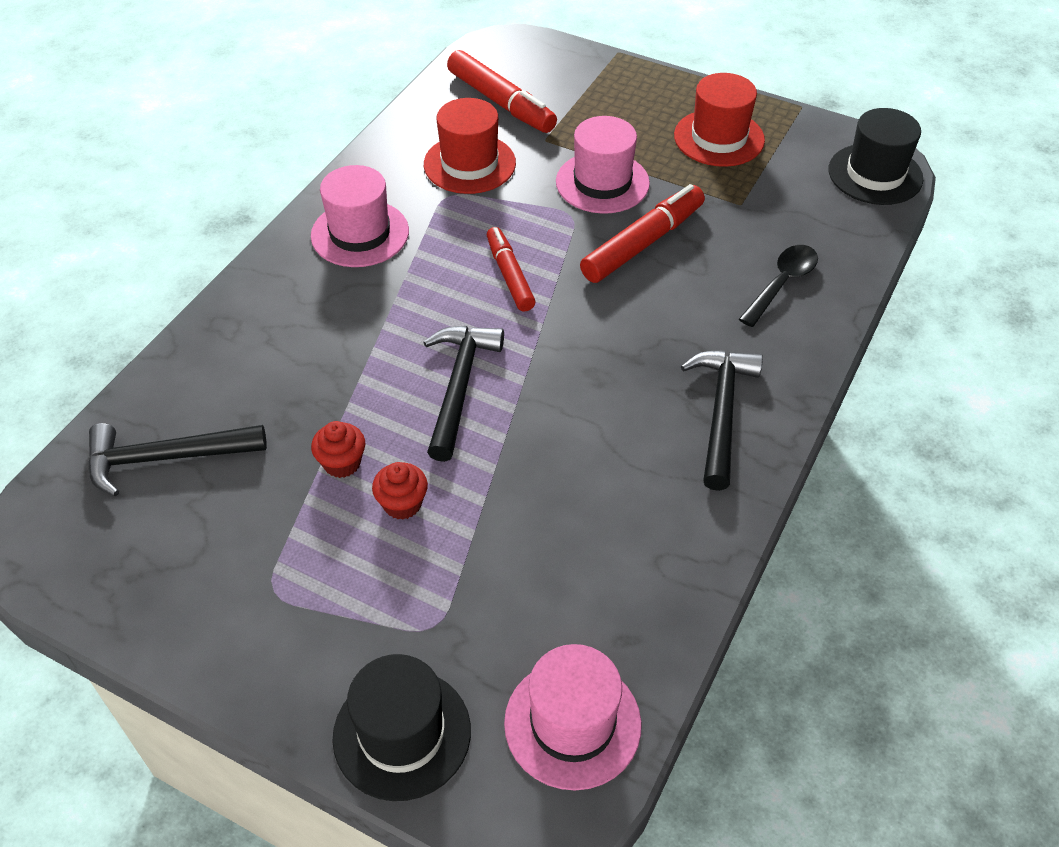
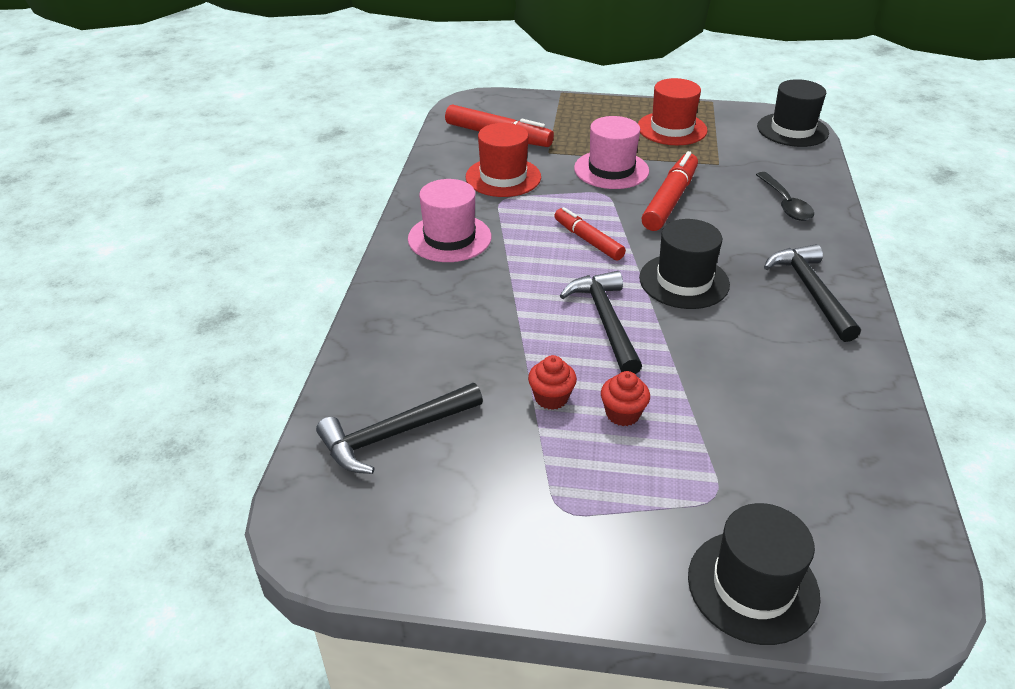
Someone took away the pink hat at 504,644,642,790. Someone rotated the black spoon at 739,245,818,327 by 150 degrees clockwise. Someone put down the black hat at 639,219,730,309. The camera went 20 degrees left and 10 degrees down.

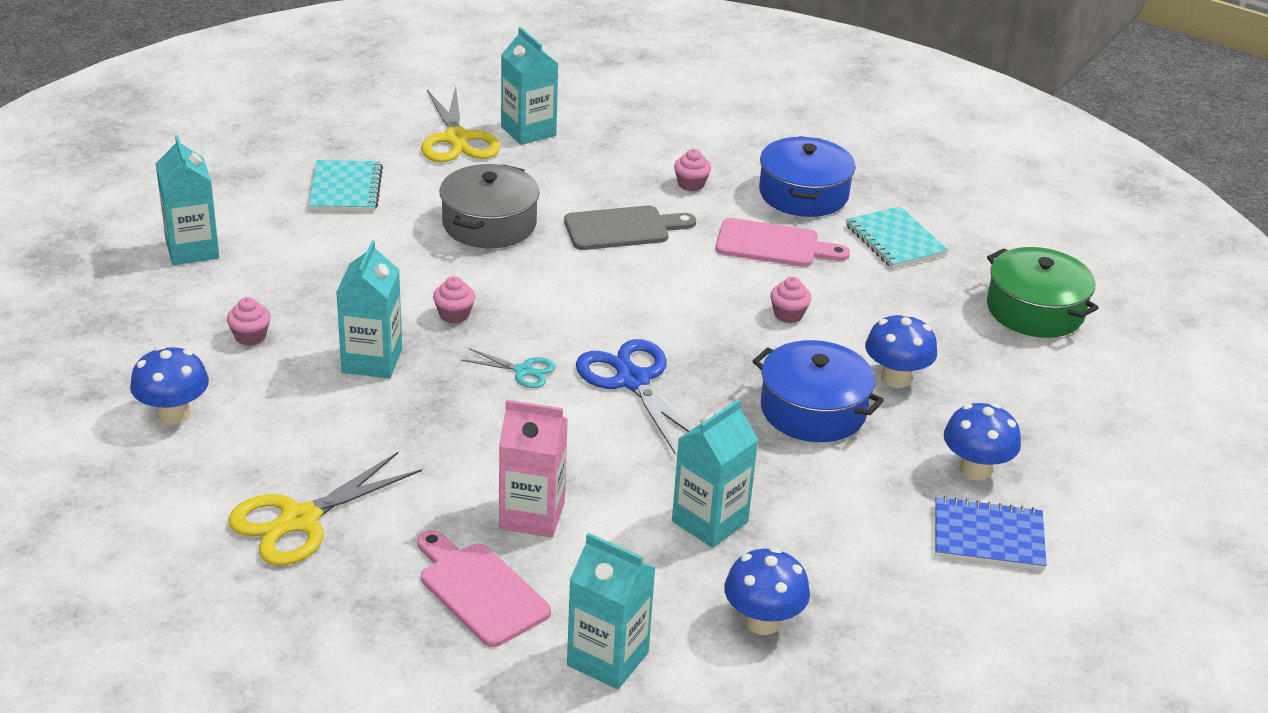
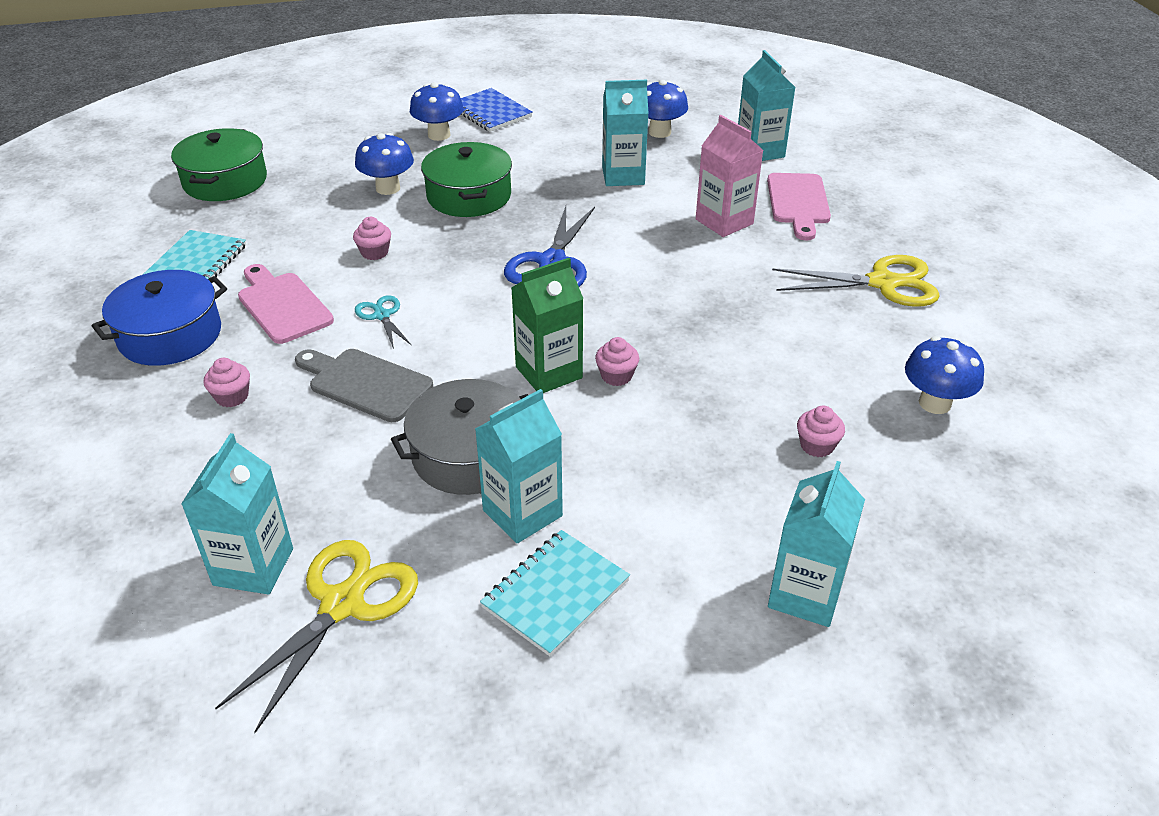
Someone carried the turquoise carton from 336,240,402,378 to 475,389,563,543. Someone carried the turquoise scissors from 461,348,556,388 to 355,295,411,349. Someone repainted the blue pot at 753,340,884,442, which became the green pot at 421,142,512,217. Someone put down the green carton at 511,258,583,393. The camera went 135 degrees left and 5 degrees up.

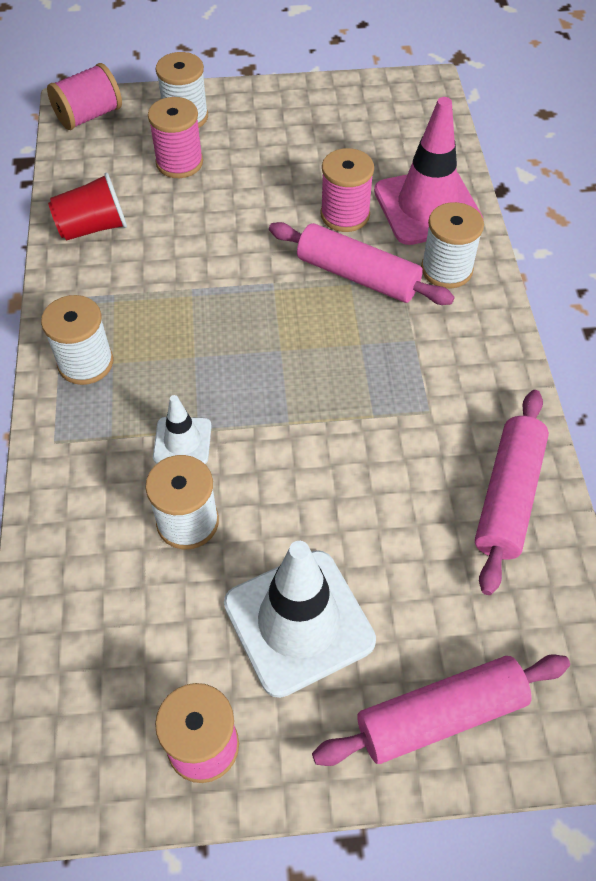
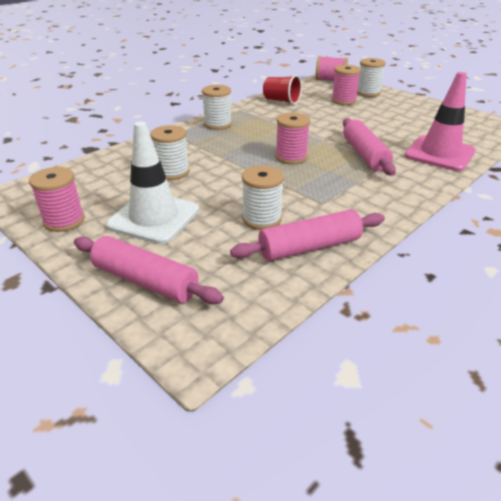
Someone took away the white traffic cone at 153,395,212,464. Someone carried the pink spool from 320,148,374,232 to 275,113,310,164. Someone carried the white spool from 421,202,484,288 to 242,165,284,230. The camera went 50 degrees right and 20 degrees down.

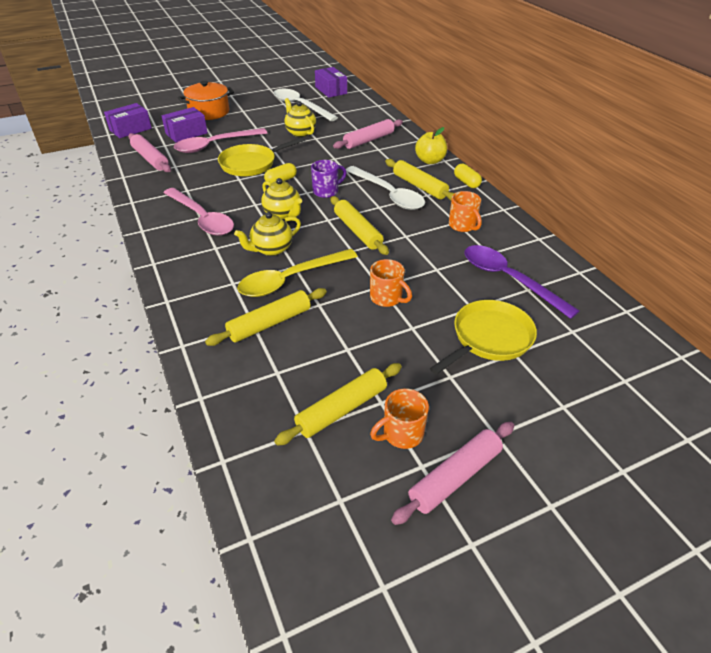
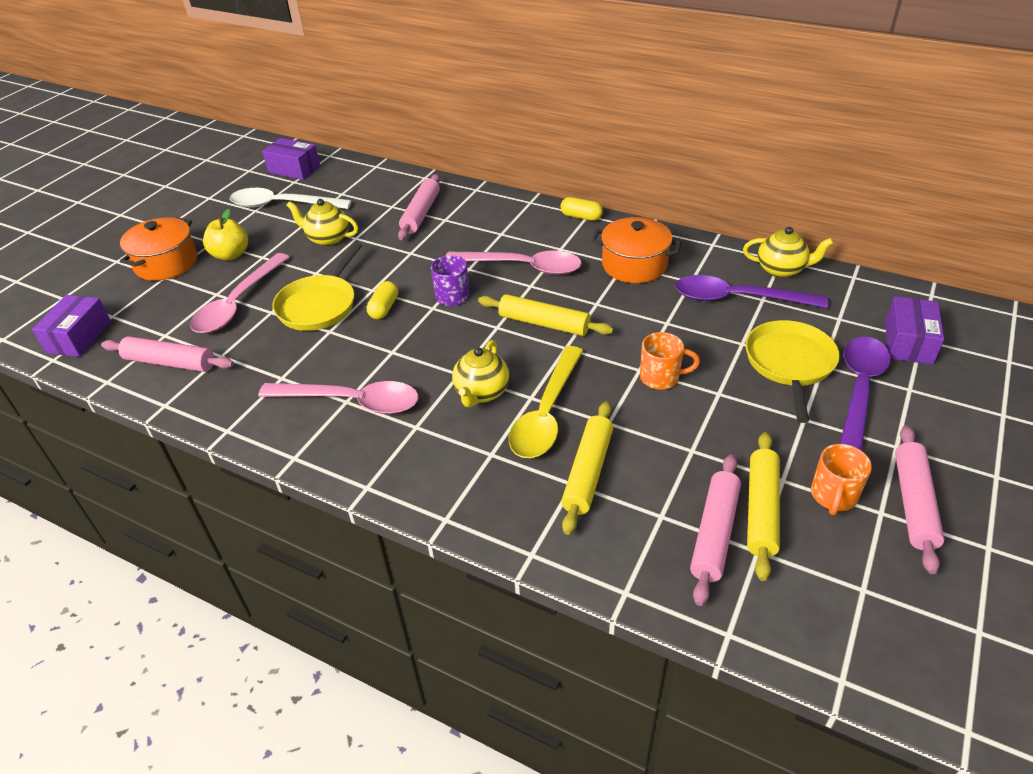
Someone carried the purple box from 162,107,208,142 to 885,296,944,365. Someone carried the yellow teapot from 261,178,302,220 to 743,227,834,278. Someone repainted the white spoon at 346,166,425,210, which became the pink spoon at 446,250,582,275. Someone took away the yellow rolling pin at 385,159,455,200. Someone carried the yellow apple from 415,127,447,164 to 203,209,248,261. Someone swapped the orange mug at 449,191,482,232 for the orange pot at 591,217,682,283. Someone put down the pink rolling pin at 690,454,741,606. Someone put down the purple spoon at 840,337,891,451. The camera went 35 degrees left and 0 degrees up.

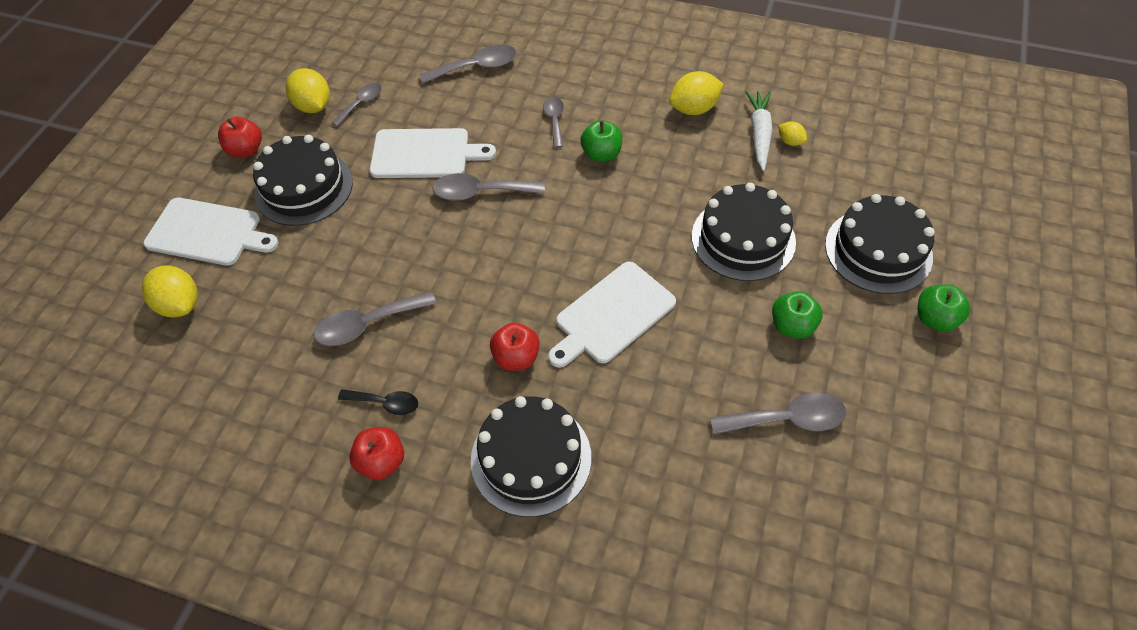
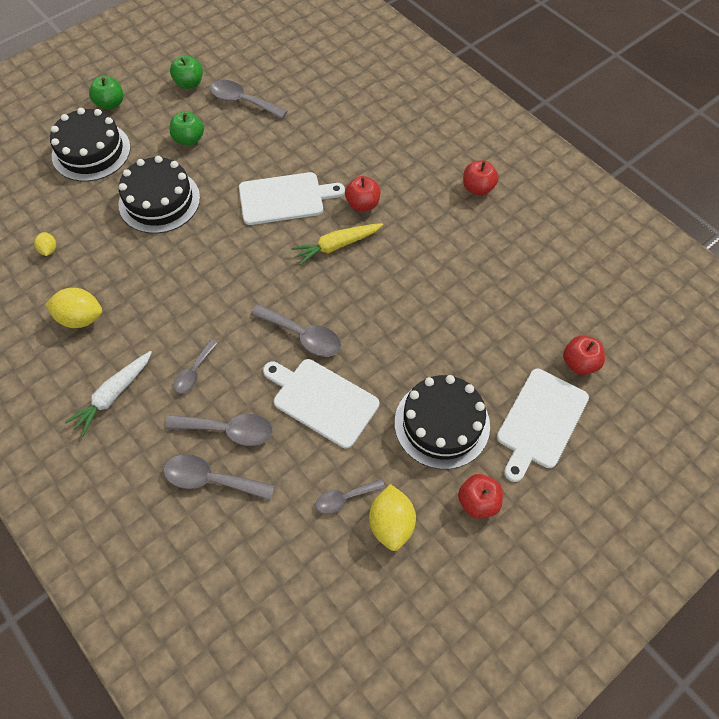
Someone swapped the yellow lemon at 142,265,198,317 for the red apple at 563,335,605,375. Someone rotated the white cutting board at 143,198,278,266 by 105 degrees counterclockwise. Someone carried the grey spoon from 314,291,436,346 to 165,414,273,446. Someone took away the black spoon at 338,389,418,415. Someone took away the black cake at 471,396,591,517. Someone carried the green apple from 580,120,623,162 to 170,55,203,89. Someone carried the white carrot from 746,91,773,171 to 65,351,152,436. Someone put down the yellow carrot at 291,223,383,265. The camera went 150 degrees left and 5 degrees up.

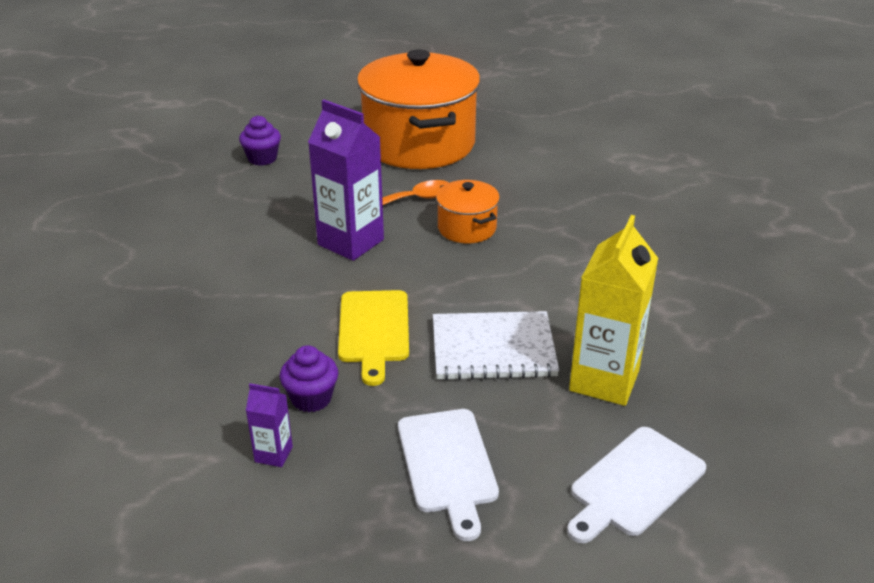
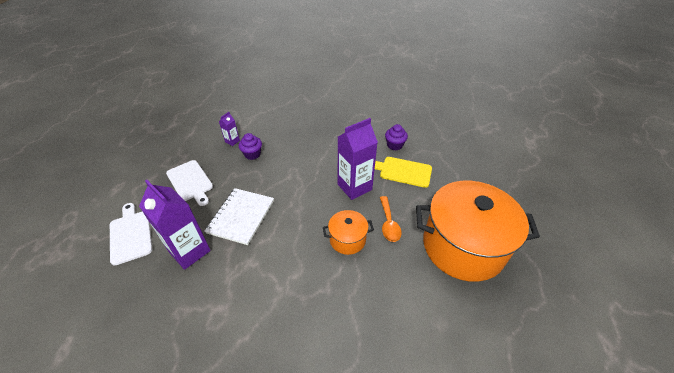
Someone carried the purple cupcake from 239,115,281,166 to 385,124,408,150. Someone carried the yellow cutting board from 338,290,409,386 to 375,157,432,188. Someone rotated the white cutting board at 398,409,499,541 by 135 degrees counterclockwise. Someone repainted the yellow carton at 569,215,658,406, which became the purple carton at 139,180,211,270. The camera went 110 degrees right and 10 degrees up.

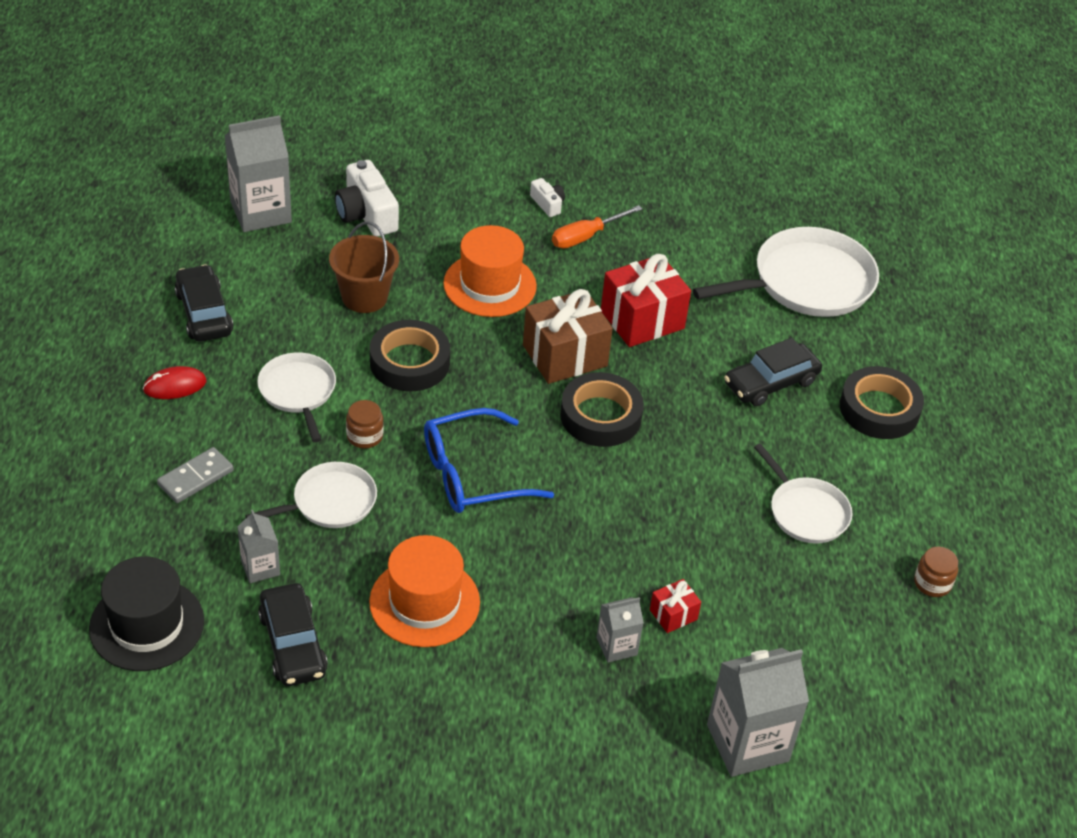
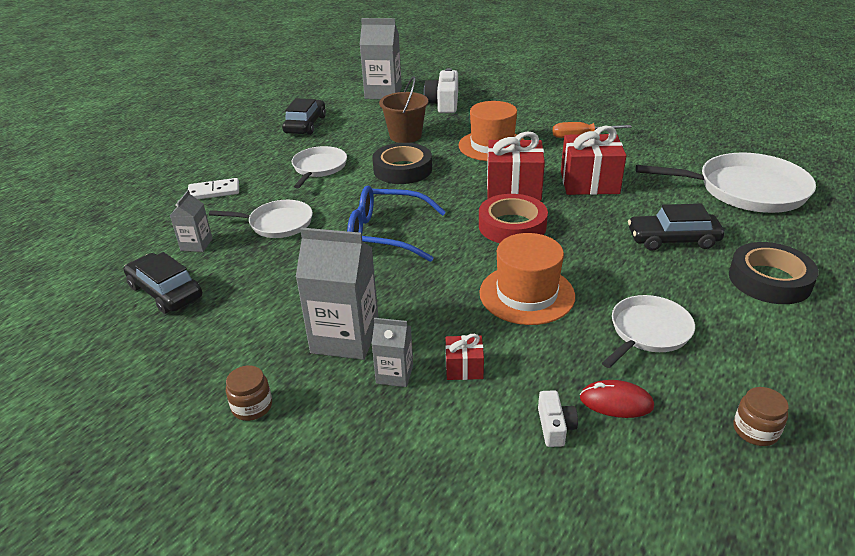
Someone took away the black hat at 89,556,204,671. Someone carried the red mouse from 143,366,206,399 to 580,380,654,418. Someone repainted the grey domino at 157,447,234,503, which became the white domino at 188,178,239,199. Someone rotated the black car at 258,583,328,686 by 120 degrees clockwise. Someone carried the brown jar from 346,400,384,448 to 226,366,272,421. Someone carried the orange hat from 369,535,480,647 to 479,233,575,325. Someone repainted the brown gift at 523,289,613,384, which became the red gift at 487,131,545,201. Someone carried the white camera from 530,178,565,217 to 538,390,578,447. Someone repainted the black tape at 560,372,644,447, which became the red tape at 479,194,548,243. Someone carried the grey carton from 707,648,809,777 to 296,228,379,360. Someone rotated the white pan at 754,443,853,544 by 135 degrees counterclockwise. The camera went 35 degrees right and 10 degrees down.

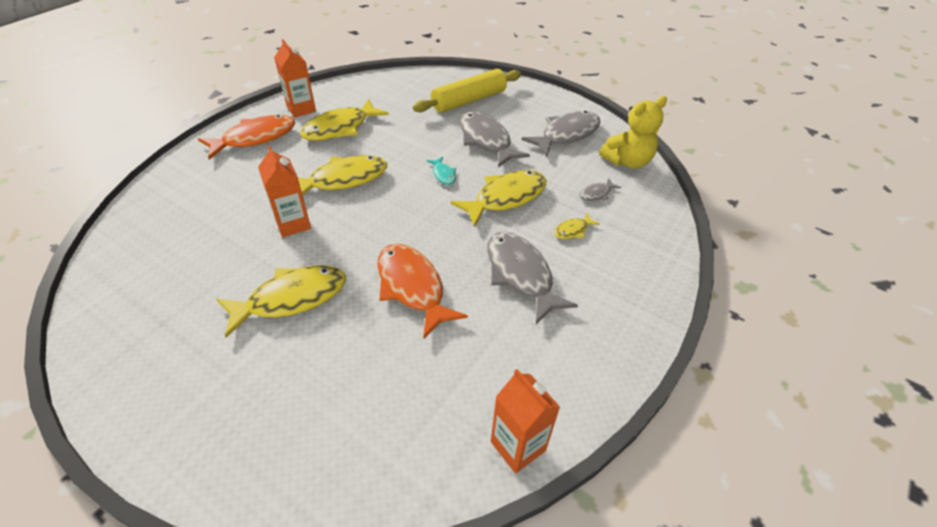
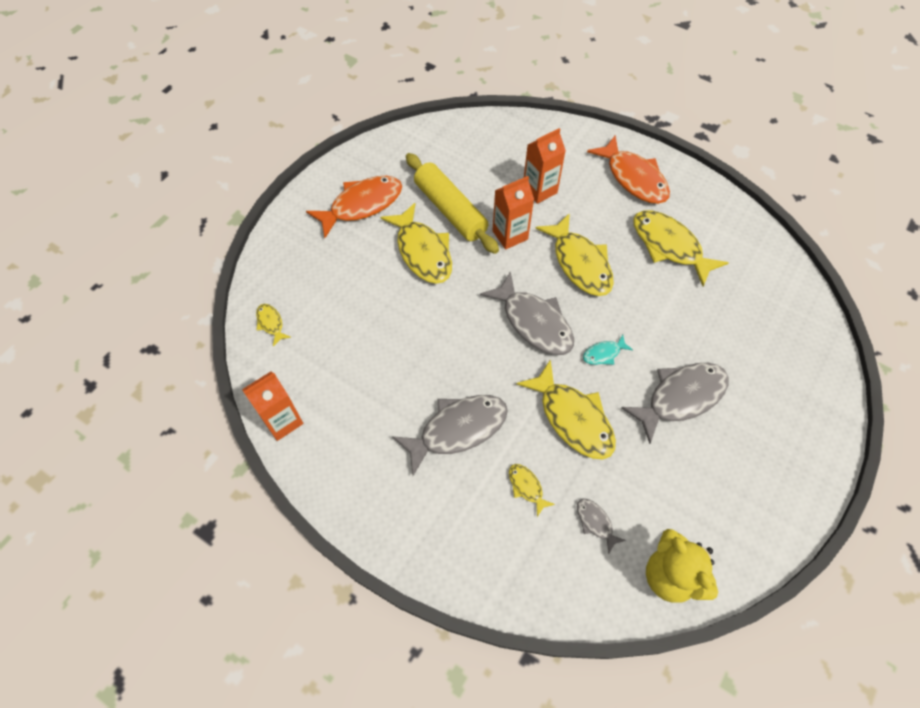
Someone carried the orange carton from 274,39,316,118 to 524,128,566,204. Someone carried the orange fish from 377,244,468,339 to 306,176,402,238. Someone carried the yellow rolling pin from 413,69,521,113 to 406,153,499,254. Someone carried the grey fish from 522,111,601,156 to 480,271,574,355. Someone put down the yellow fish at 256,304,291,346. The camera went 90 degrees right and 15 degrees up.

